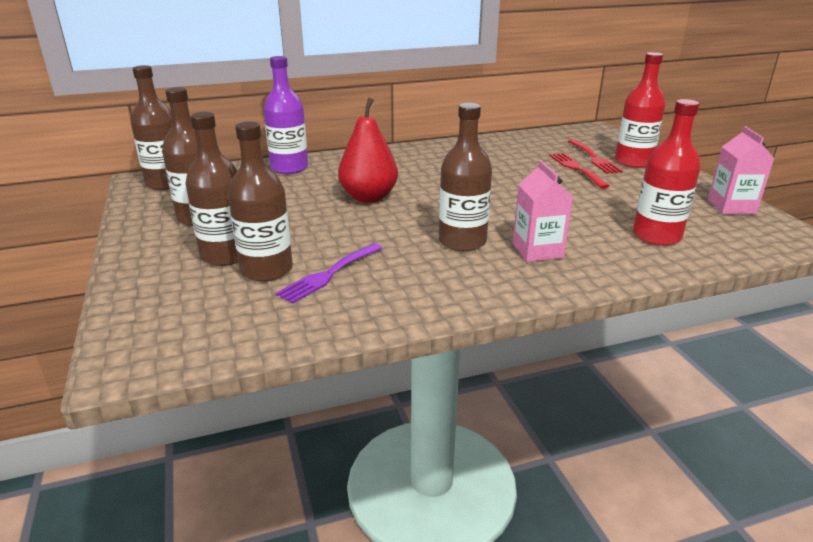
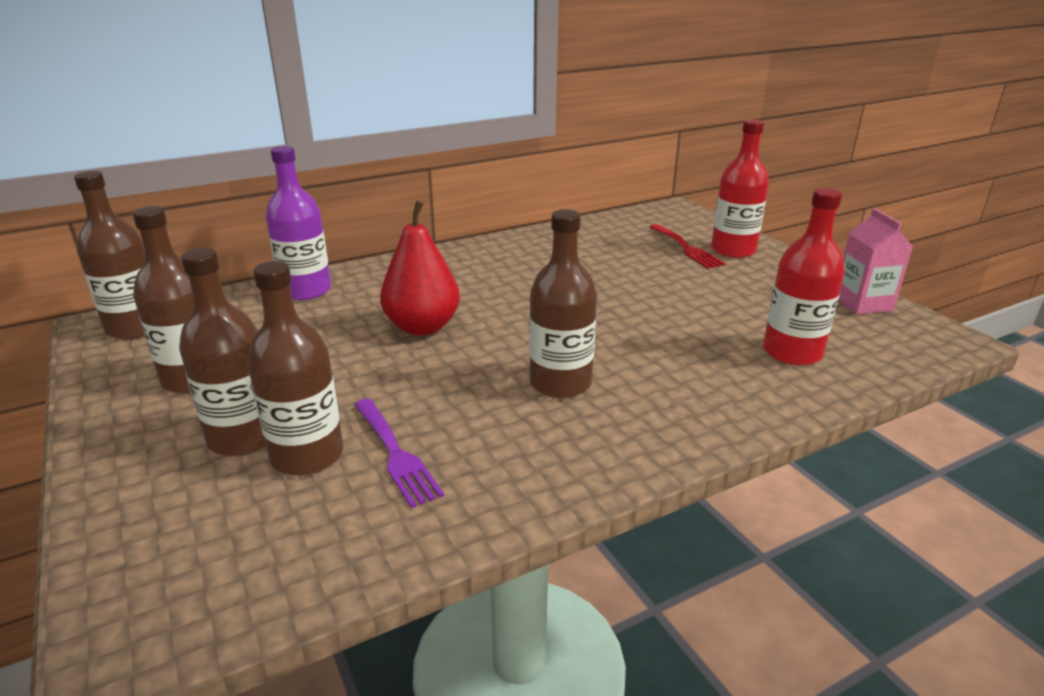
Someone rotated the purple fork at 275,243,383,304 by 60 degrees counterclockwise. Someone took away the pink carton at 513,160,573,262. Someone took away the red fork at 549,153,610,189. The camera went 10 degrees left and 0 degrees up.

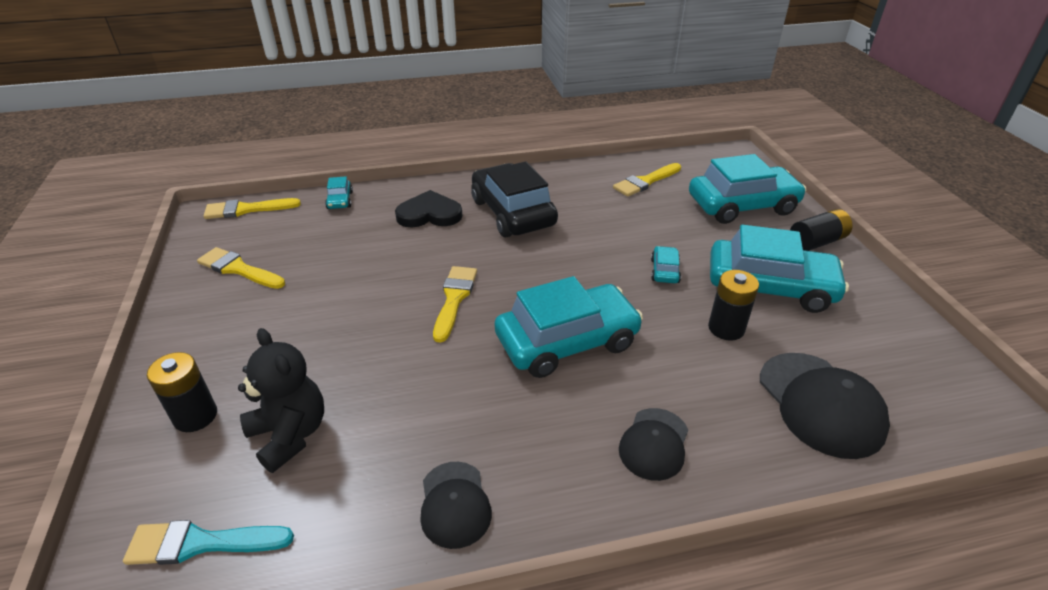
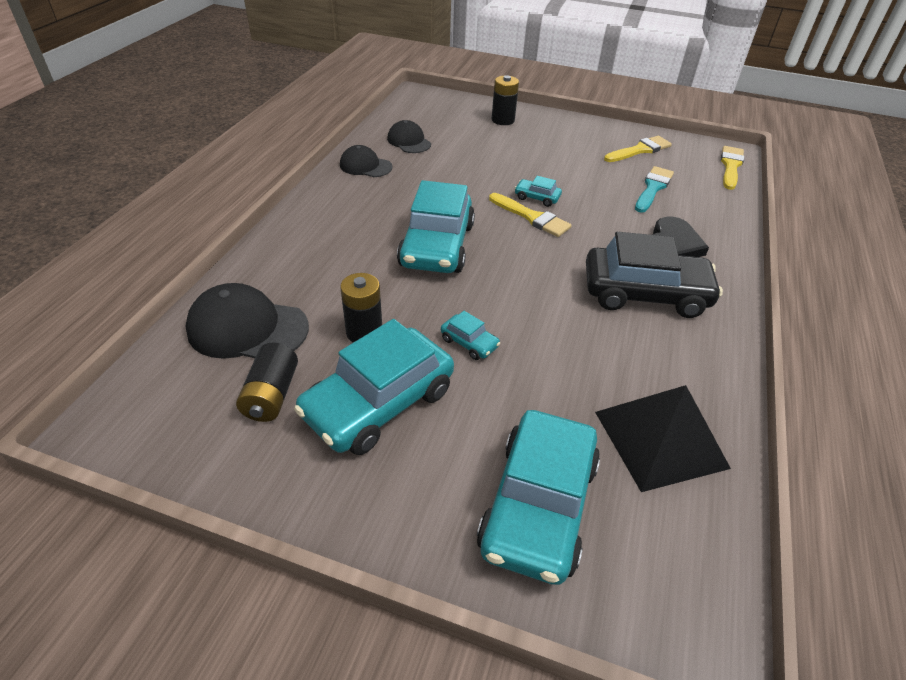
Someone carried the turquoise brush from 123,520,294,565 to 635,166,674,213. Someone took away the black teddy bear at 238,328,324,473. Someone carried the turquoise car from 325,177,353,209 to 514,176,562,207. Someone swapped the yellow brush at 613,163,681,197 for the black pyramid at 595,385,731,492. Someone carried the black cap from 619,408,688,481 to 387,120,431,153. Someone carried the black battery from 790,209,853,251 to 236,343,298,422. The camera went 120 degrees right and 5 degrees up.

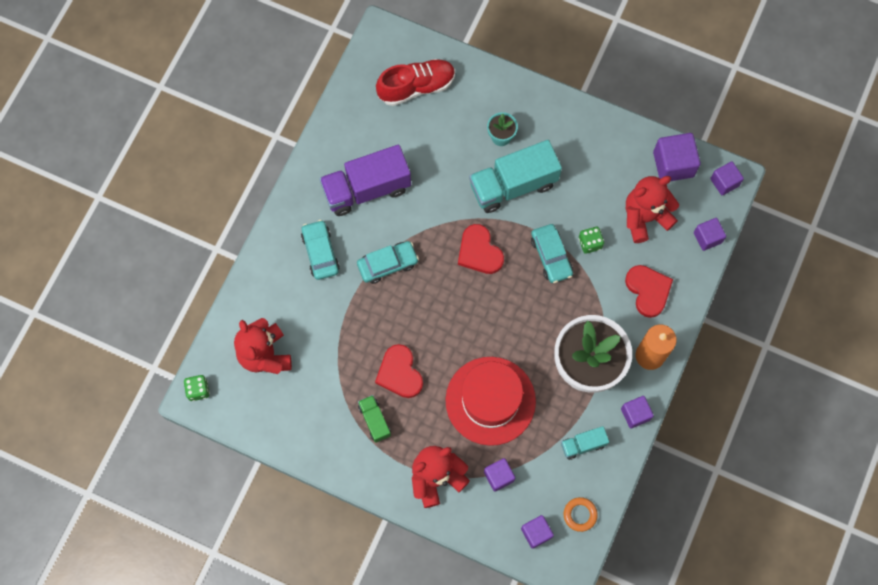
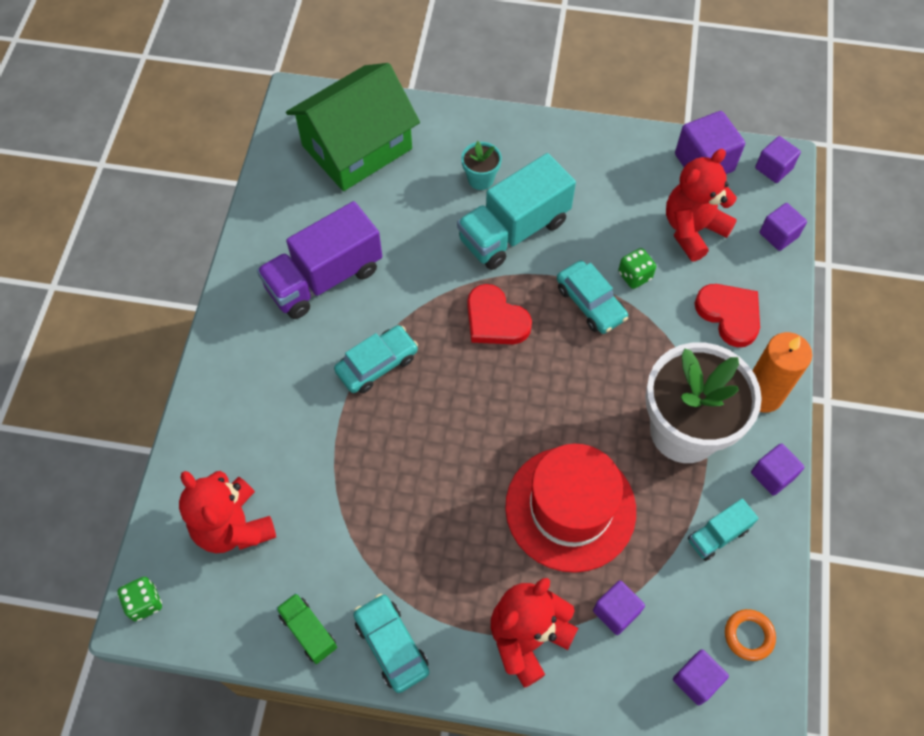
Someone carried the turquoise car from 301,220,339,280 to 353,594,429,693. Someone carried the green truck from 358,395,391,443 to 276,593,337,664. Someone took away the red heart at 375,344,423,398. Someone swapped the red shoe at 376,59,455,106 for the green house at 286,63,420,191. The camera went 15 degrees left and 10 degrees down.

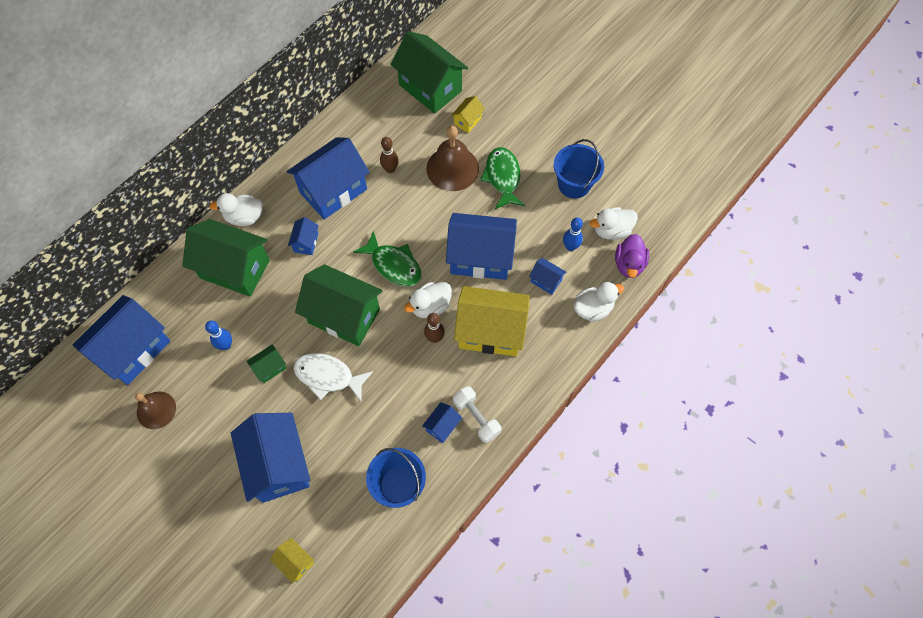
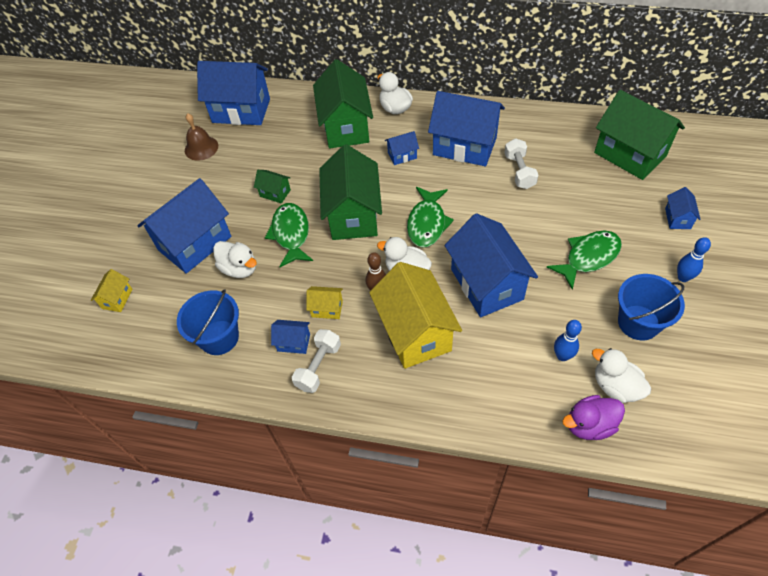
Someone carried the blue bowling pin from 205,320,232,350 to 677,237,711,282. Someone repainted the white fish at 293,353,373,401, which became the green fish at 265,203,313,267. Someone swapped the brown bowling pin at 380,137,399,173 for the white dumbbell at 504,138,538,189. Someone rotated the green house at 390,31,468,114 by 60 degrees counterclockwise. Someone took away the brown bell at 426,126,479,191. Someone carried the yellow house from 451,96,485,133 to 306,286,343,319. Someone carried the blue house from 529,258,566,295 to 665,187,701,229. Someone carried the white duck from 573,282,624,322 to 213,241,257,278. The camera went 65 degrees right and 10 degrees down.

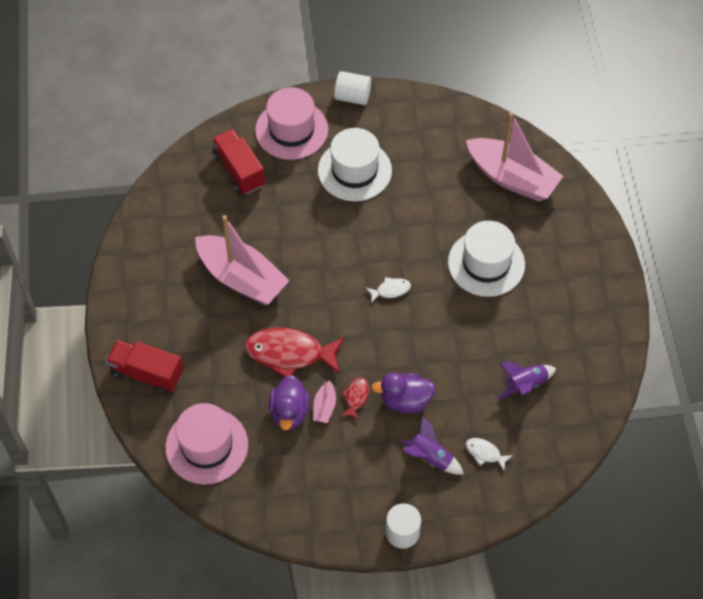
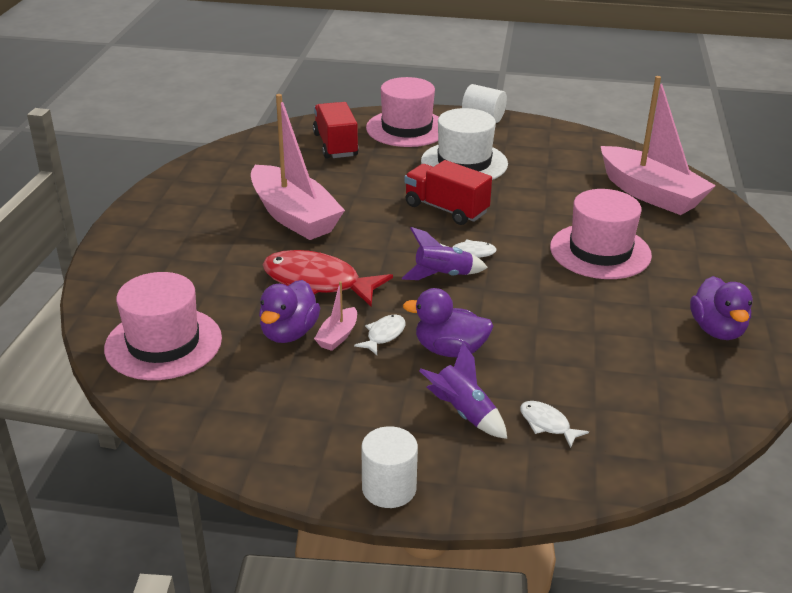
Someone carried the red truck from 106,340,184,395 to 404,160,492,225. Someone repainted the red fish at 340,378,369,421, which became the white fish at 354,314,405,355. Someone repainted the white hat at 448,221,525,297, which became the pink hat at 550,189,652,279. Someone carried the purple rocket from 497,362,556,400 to 402,227,488,280. Someone put down the purple duck at 690,276,753,340. The camera went 15 degrees right and 25 degrees down.

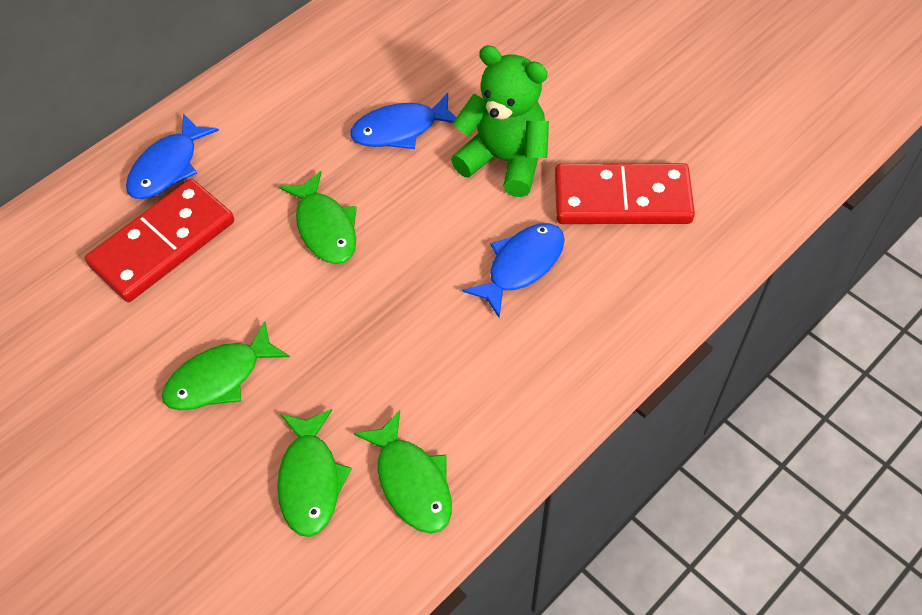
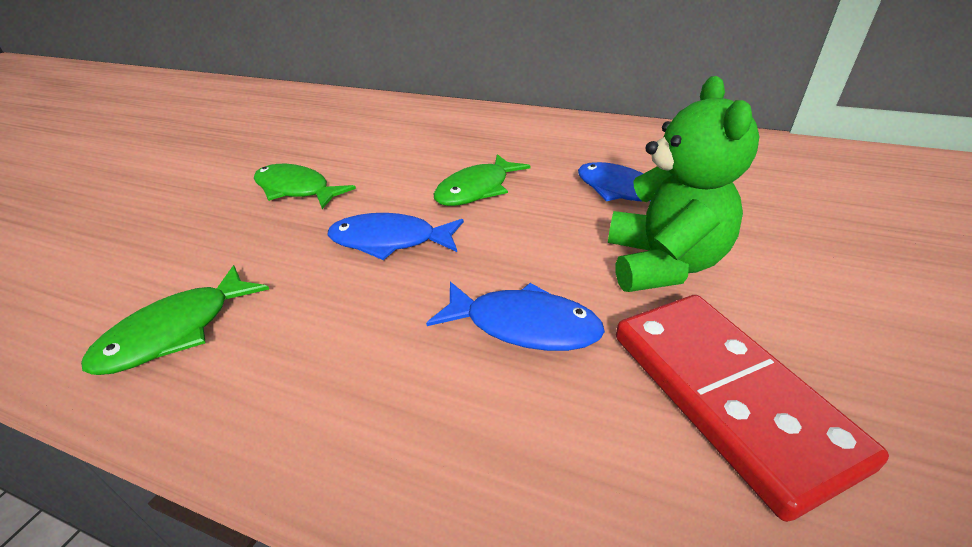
Someone took away the red domino at 85,179,234,302. Someone carried the blue fish from 126,114,219,199 to 328,213,464,260. Someone took away the green fish at 277,409,352,537. The camera went 65 degrees right and 20 degrees down.

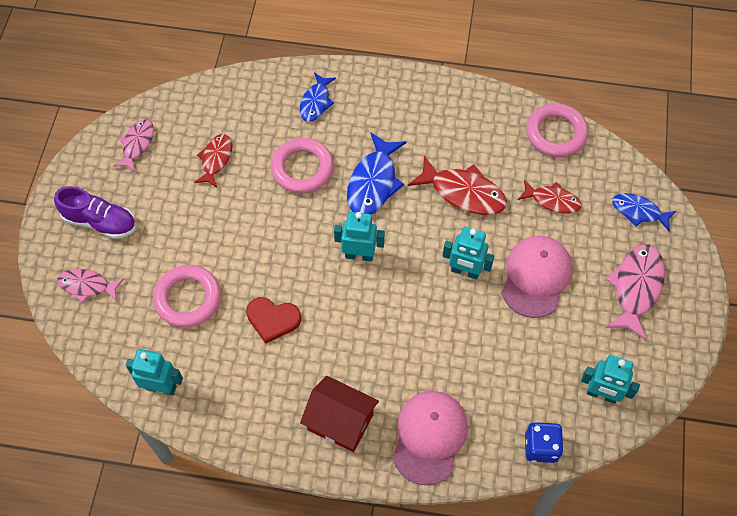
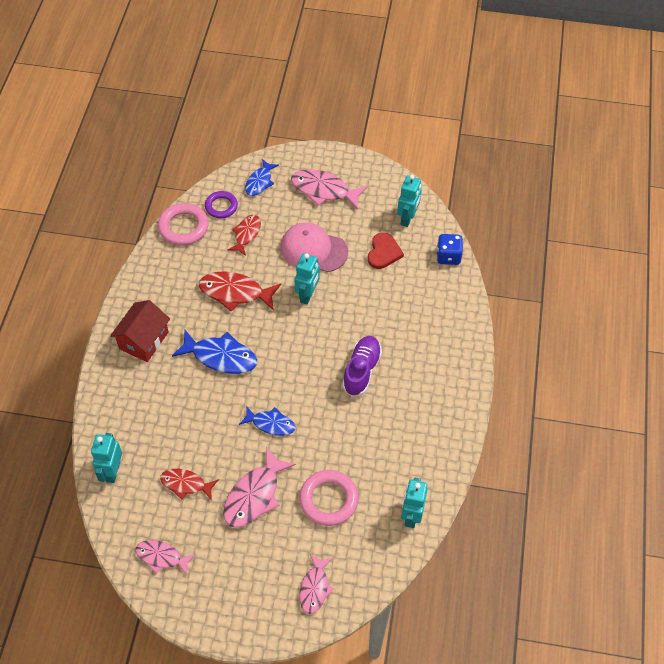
Someone carried the purple shoe from 54,186,136,239 to 342,336,382,397. Someone carried the red heart from 246,297,301,344 to 368,232,404,269. Someone took away the pink ring at 271,138,334,193. Someone carried the blue fish from 300,72,336,122 to 239,406,295,436. Someone carried the red house from 300,375,379,452 to 110,300,170,362. Someone carried the turquoise robot from 334,212,385,262 to 91,433,122,483. Someone took away the pink cap at 392,391,468,485. Someone rotated the red fish at 408,155,507,215 by 105 degrees counterclockwise. Someone put down the purple ring at 205,191,238,218. Someone put down the pink fish at 223,448,296,528. The camera went 90 degrees left and 5 degrees down.

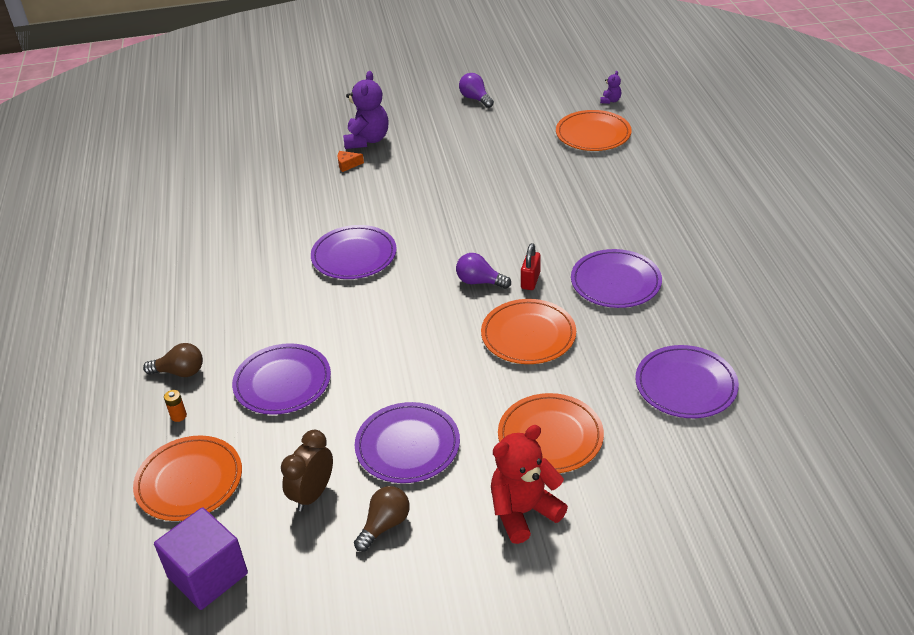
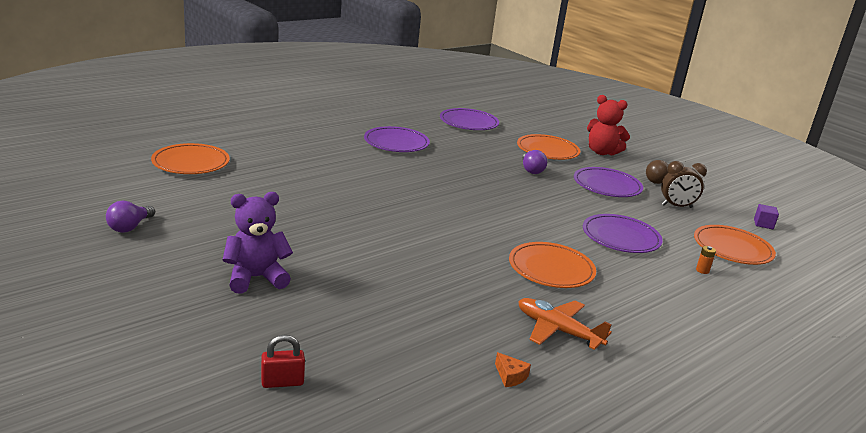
Someone took away the brown light bulb at 143,343,203,377. Someone scaled the purple cube at 154,507,248,610 by 0.47. Someone took away the purple plate at 311,225,397,279. Someone carried the orange cheese from 338,151,364,172 to 495,352,531,387. Someone carried the purple light bulb from 456,253,511,289 to 523,150,547,174. Someone carried the orange plate from 481,299,576,364 to 509,242,596,288. Someone carried the red padlock from 521,243,541,290 to 261,335,305,388. Someone took away the purple teddy bear at 600,71,621,104. Someone put down the orange plane at 518,298,612,350. The camera went 125 degrees left and 15 degrees down.

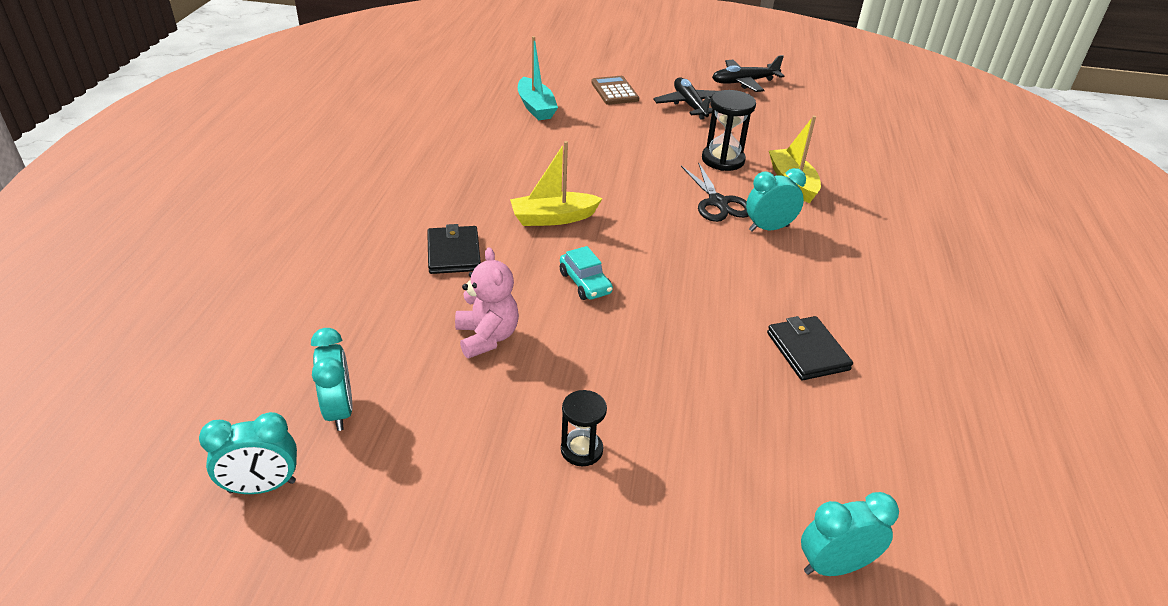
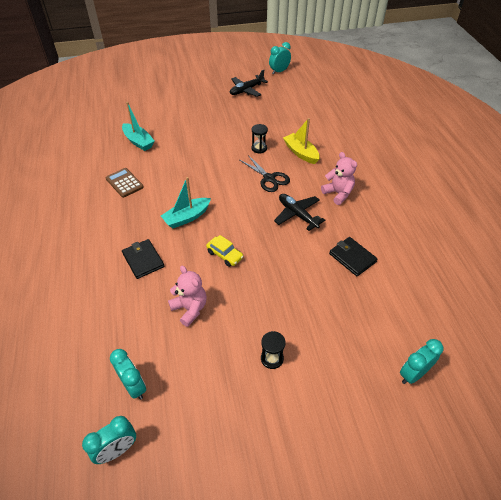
Someone repainted the yellow boat at 510,141,603,226, which became the turquoise boat at 161,177,211,228. Someone repainted the turquoise car at 560,246,613,300, which became the yellow car at 206,235,244,267. Someone carried the brown calculator from 591,76,639,105 to 106,168,144,198. Someone carried the black plane from 653,78,718,120 to 274,194,325,231. Someone scaled the black hourglass at 702,90,756,171 by 0.64. Someone carried the turquoise clock from 746,168,806,231 to 269,42,291,75. Someone put down the pink teddy bear at 321,152,357,205. The camera went 20 degrees left and 10 degrees up.

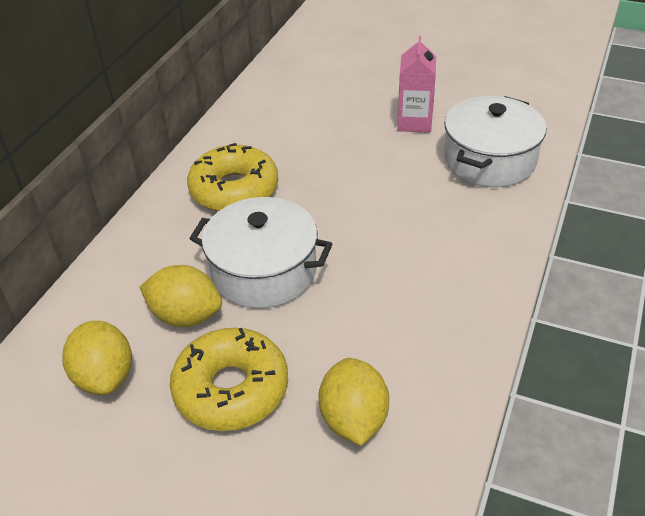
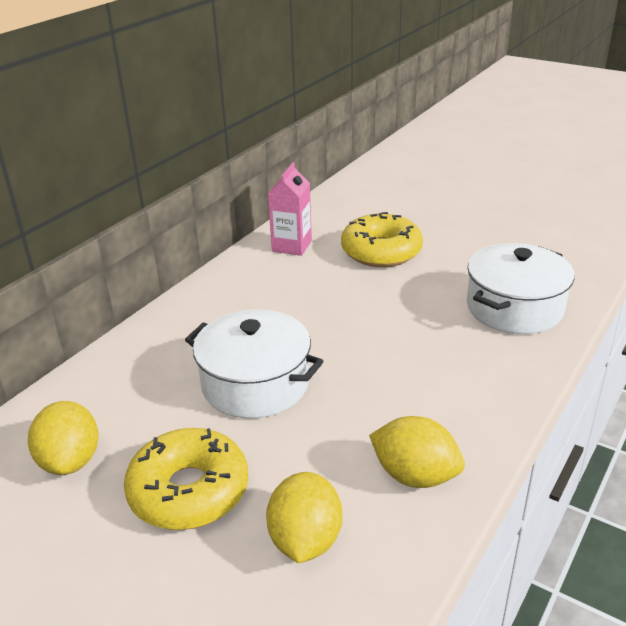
Someone carried the yellow lemon from 140,265,222,327 to 369,416,465,488. Someone carried the yellow donut from 187,143,278,211 to 341,212,423,267. Someone carried the pink carton from 397,36,436,133 to 268,162,312,256. The camera went 10 degrees right and 10 degrees down.

